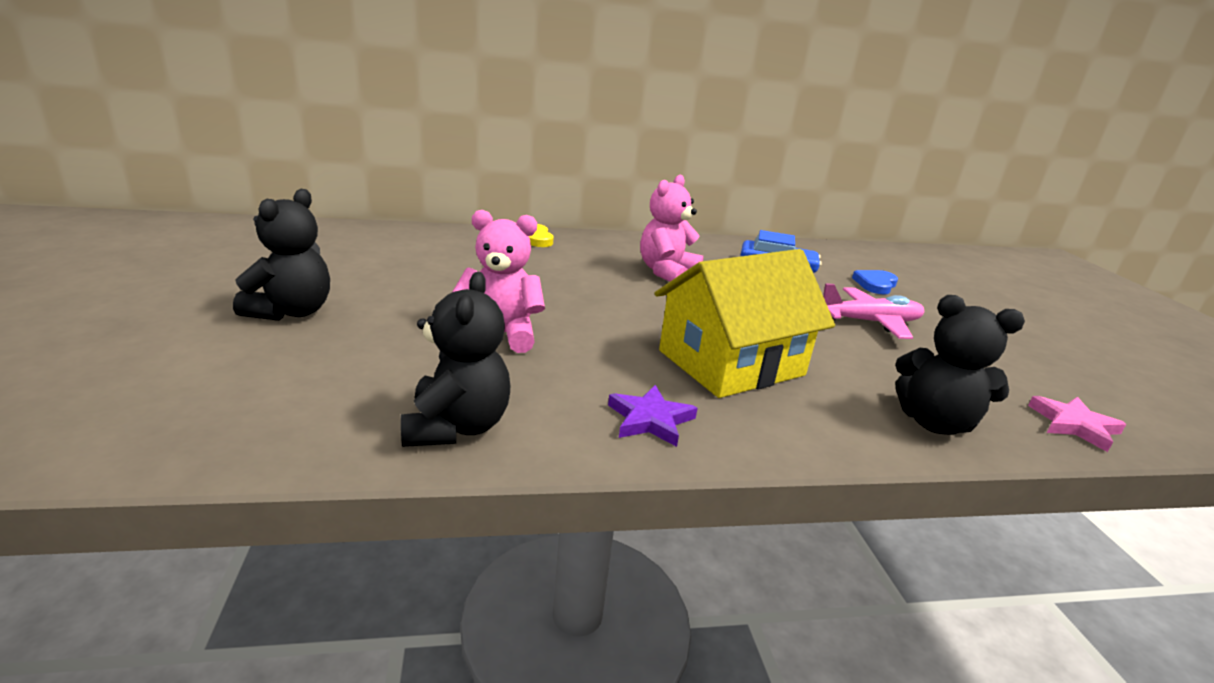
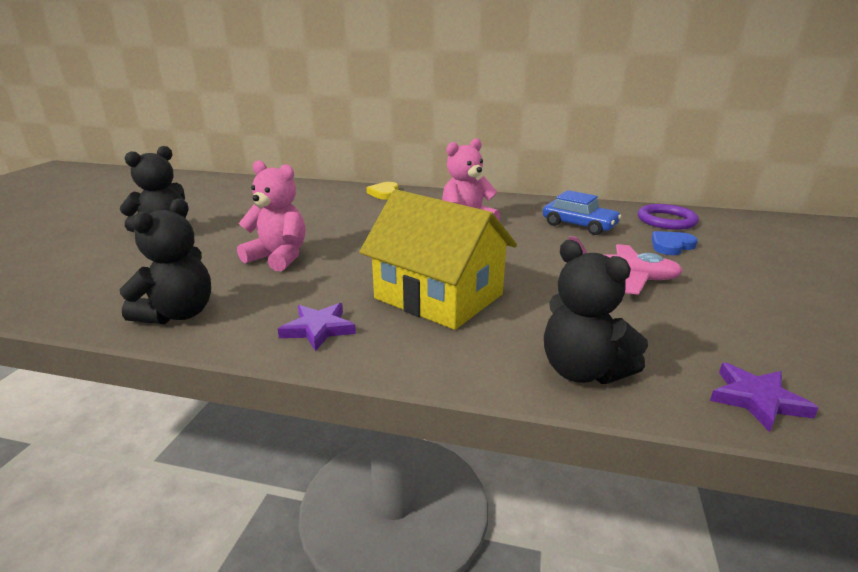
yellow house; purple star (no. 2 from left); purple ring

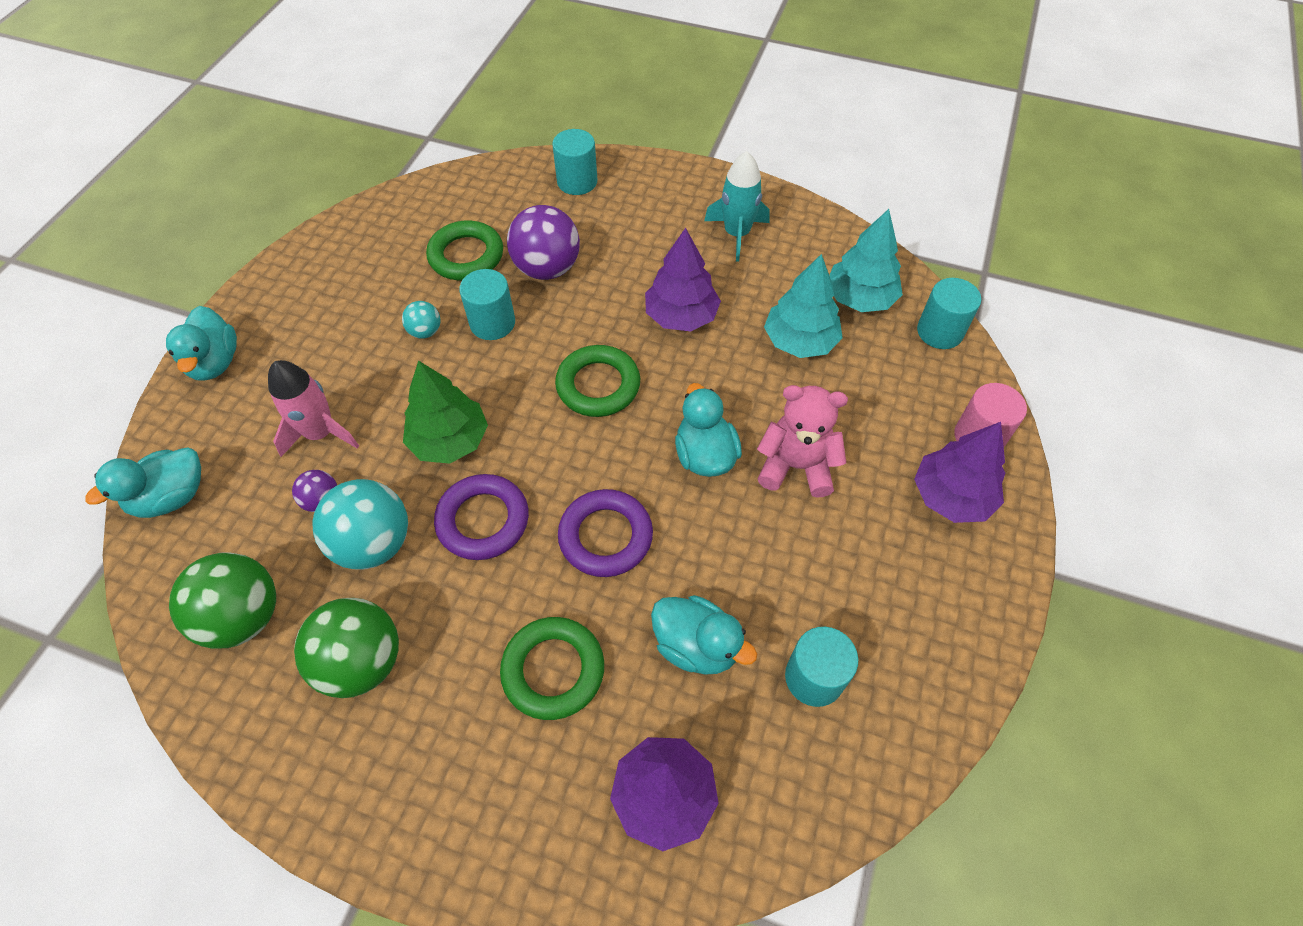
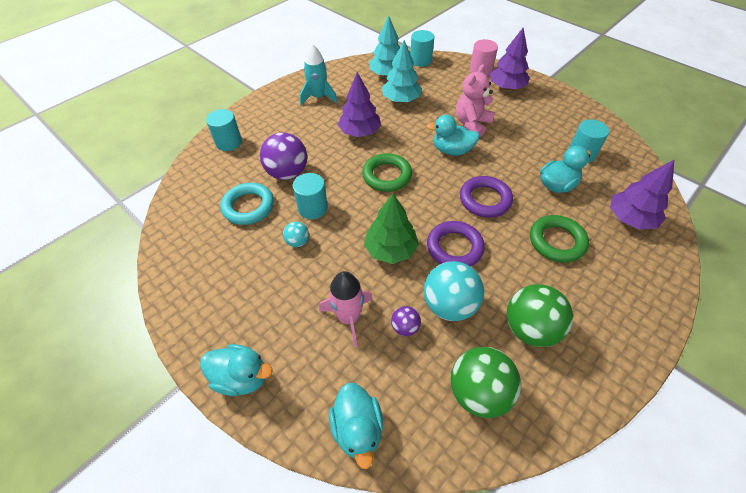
turquoise ring

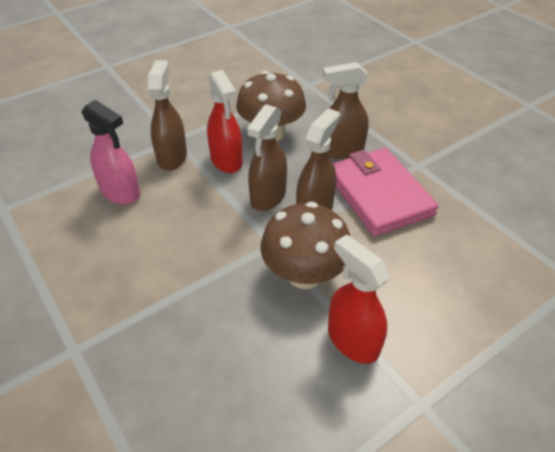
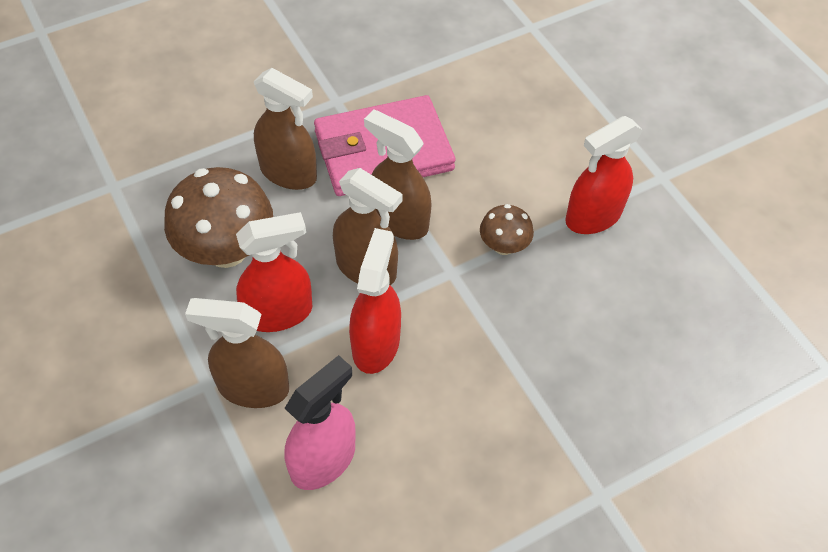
brown spray bottle (no. 2 from left); brown mushroom (no. 2 from left); red spray bottle (no. 2 from left)

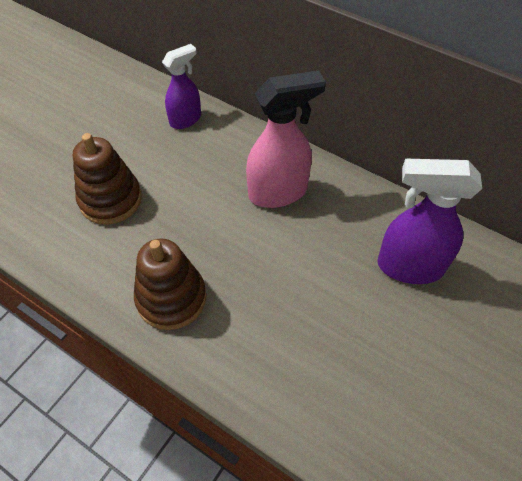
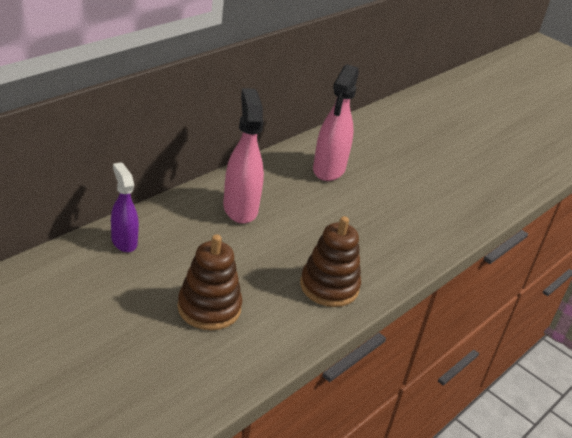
pink spray bottle (no. 2 from left)

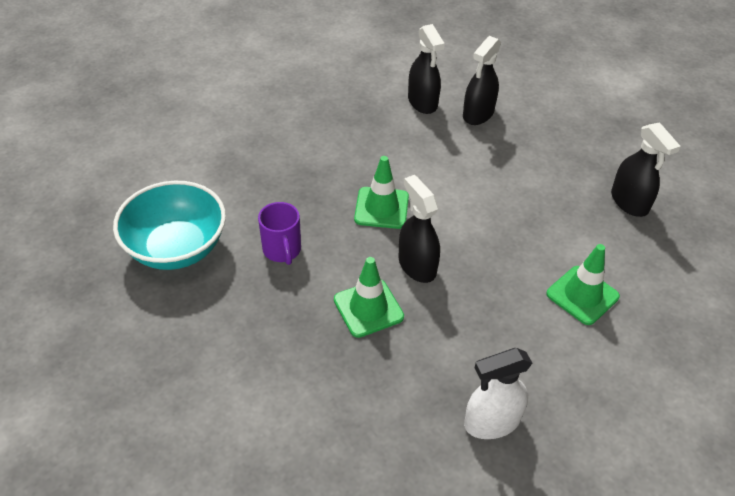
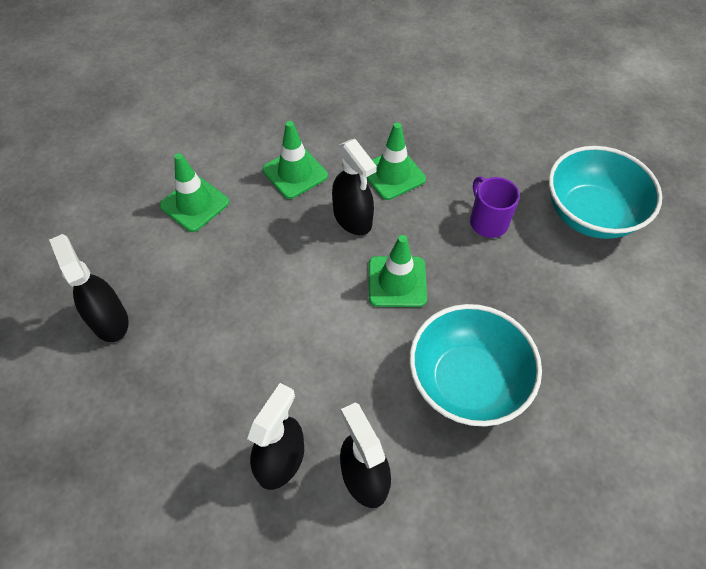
white spray bottle; green traffic cone (no. 2 from left); turquoise bowl (no. 1 from left)

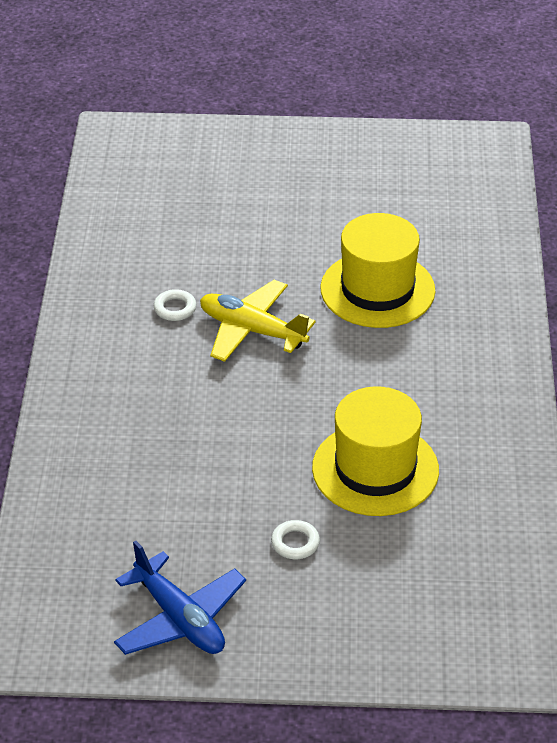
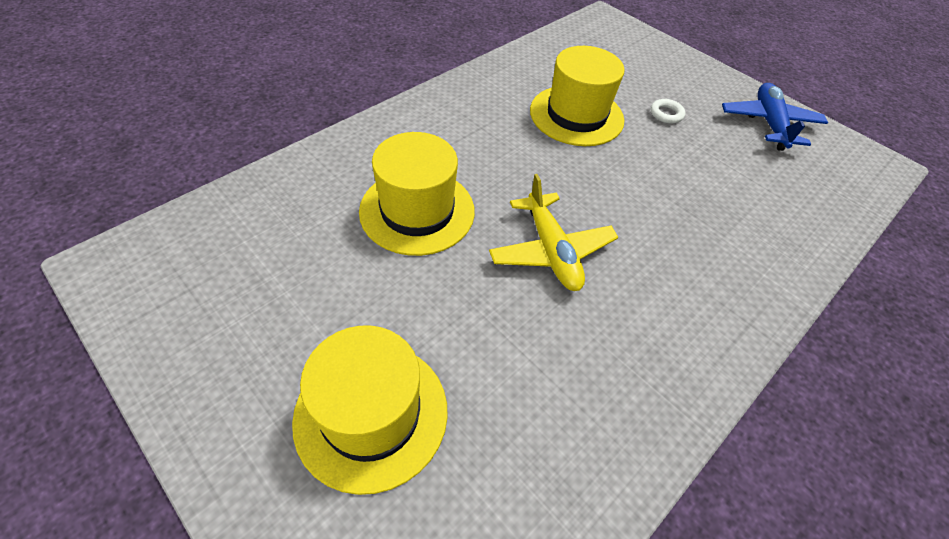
white ring (no. 1 from left in the first image); yellow hat (no. 1 from left)

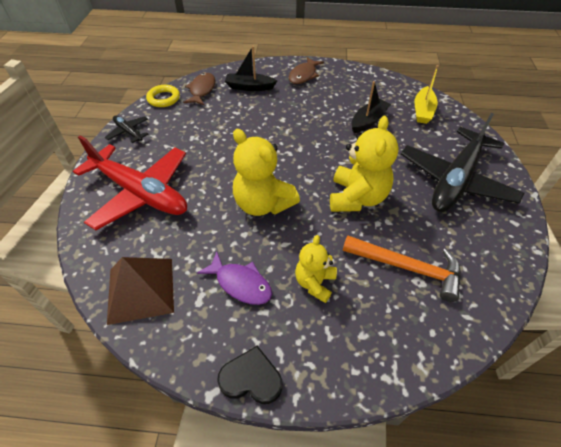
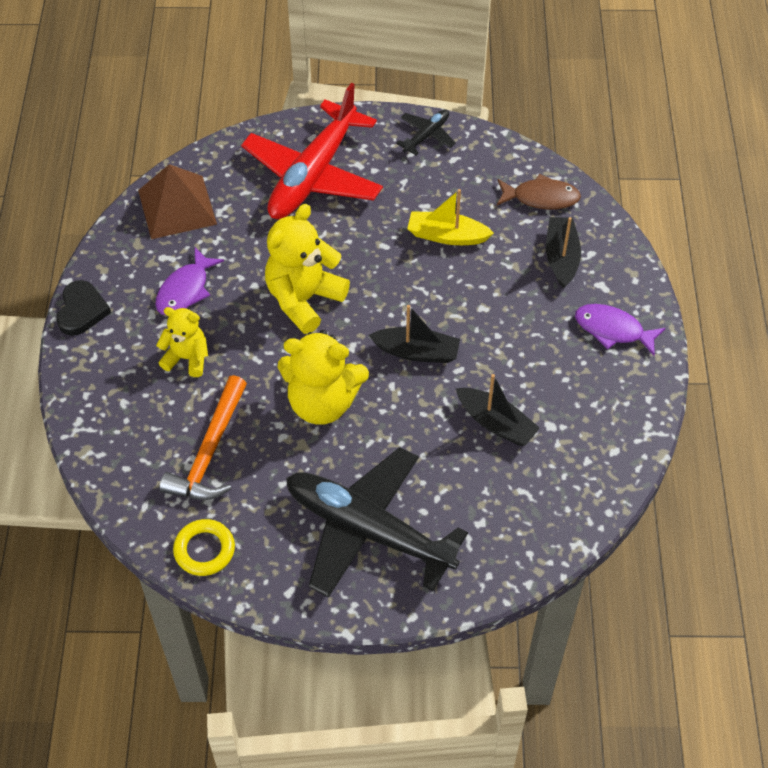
purple fish (no. 2 from left); yellow boat; yellow ring; black boat (no. 1 from left)

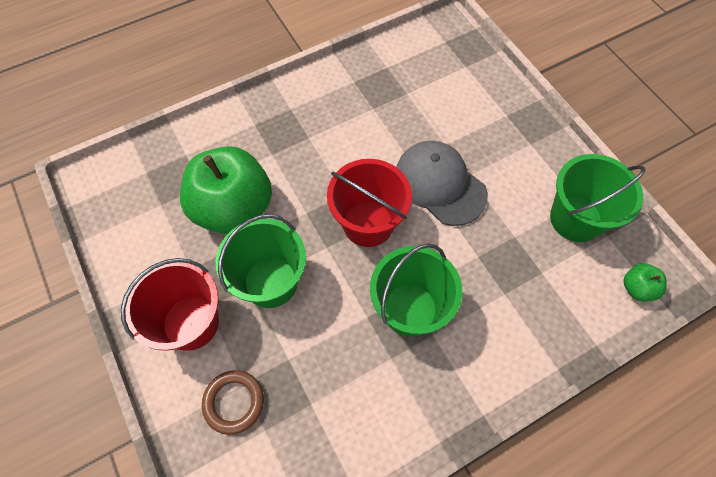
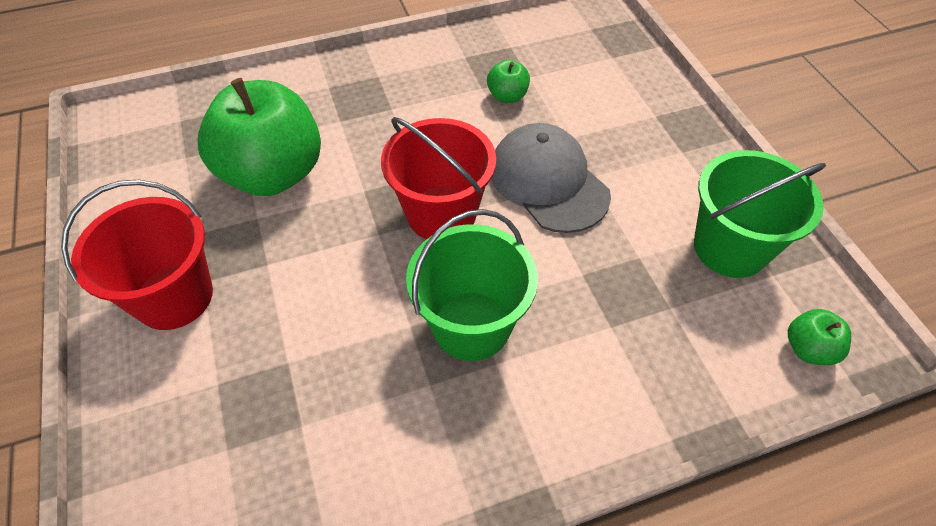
green bucket (no. 1 from left in the first image); brown ring; green apple (no. 2 from left)

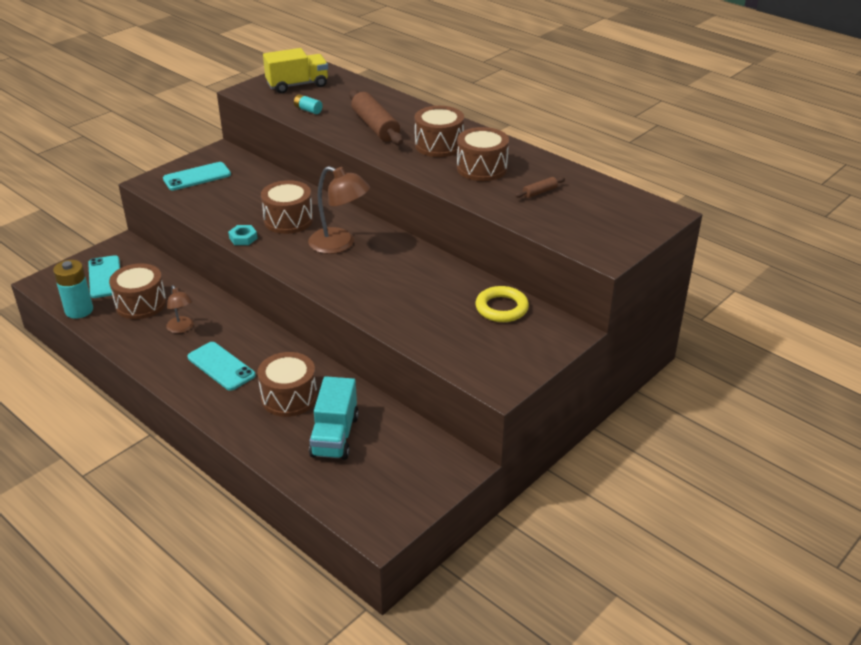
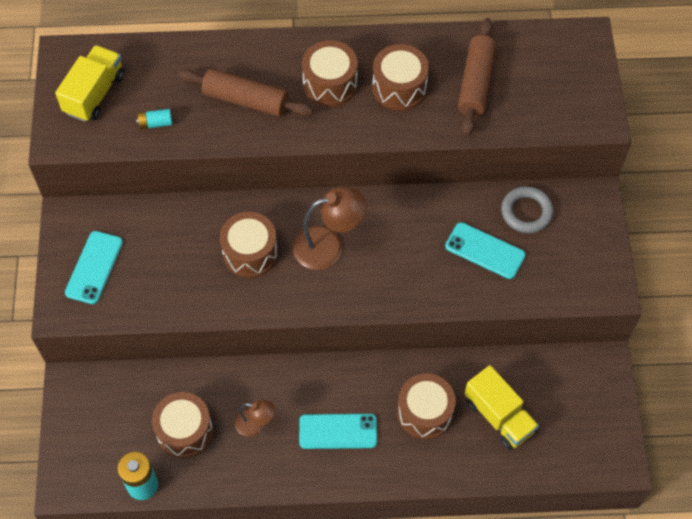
brown rolling pin (no. 2 from left); turquoise nut; turquoise phone (no. 3 from left); grey ring; yellow truck (no. 2 from left)

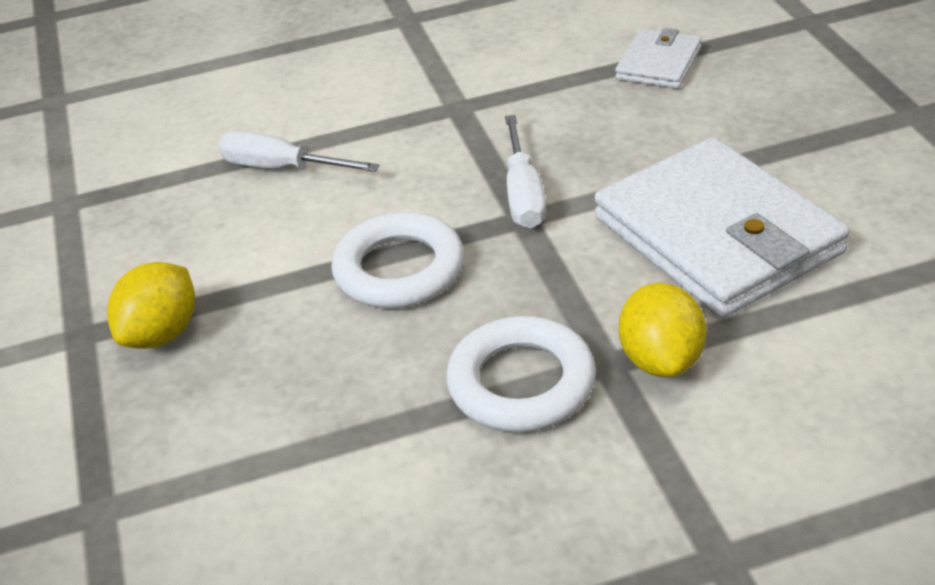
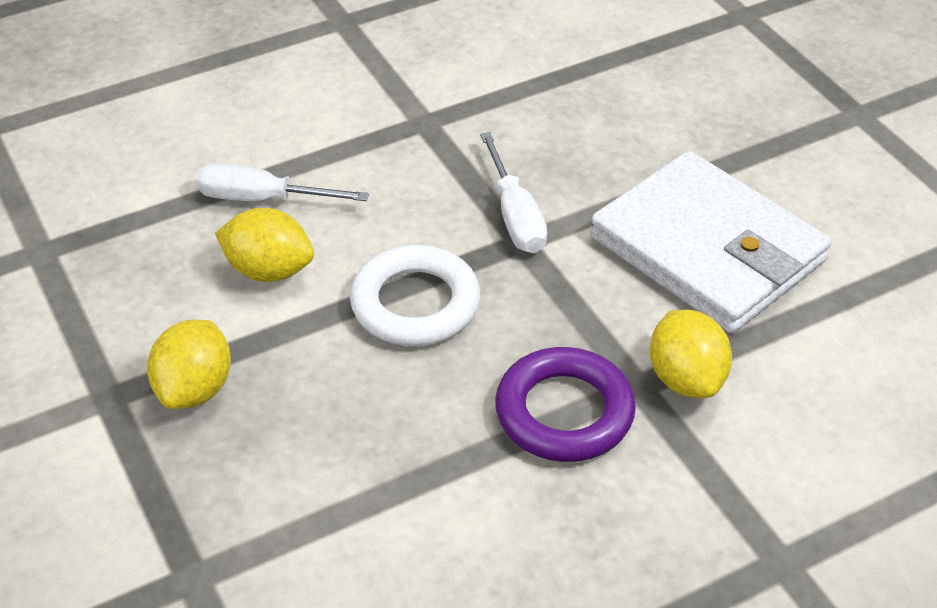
white wallet (no. 1 from left in the first image); purple ring; yellow lemon (no. 2 from left)

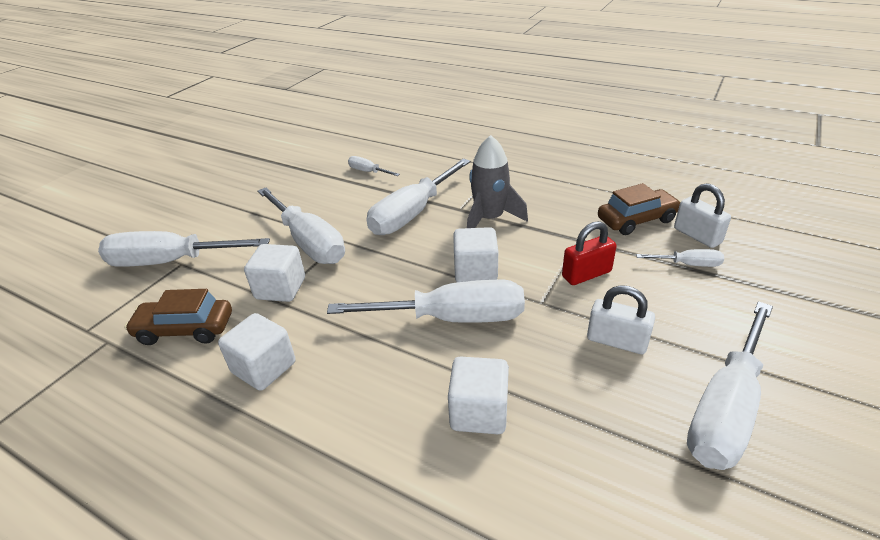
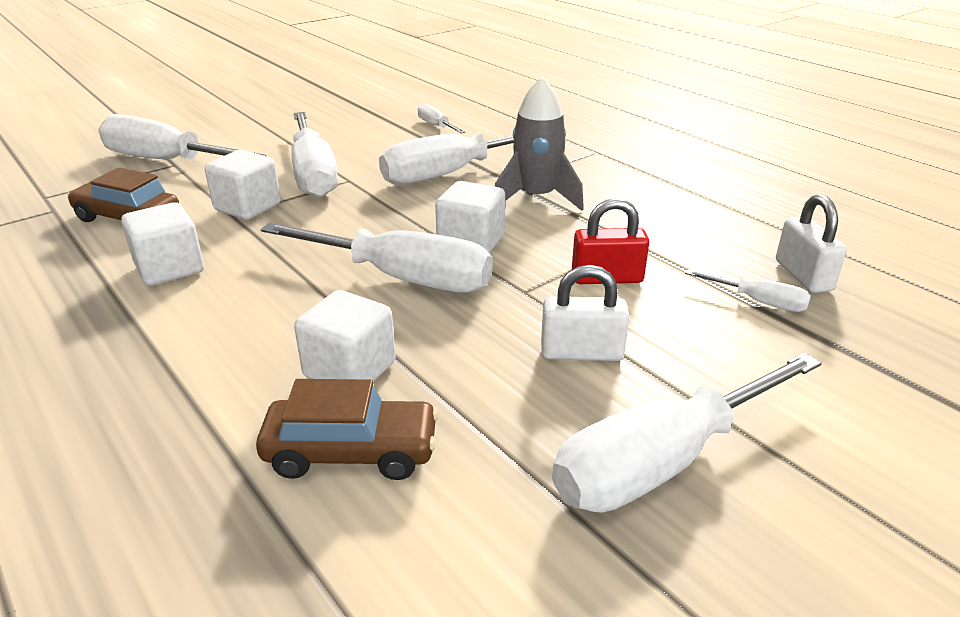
brown car (no. 2 from left); white padlock (no. 1 from left)

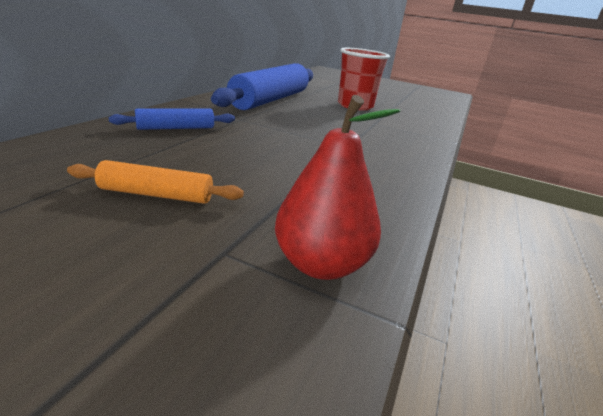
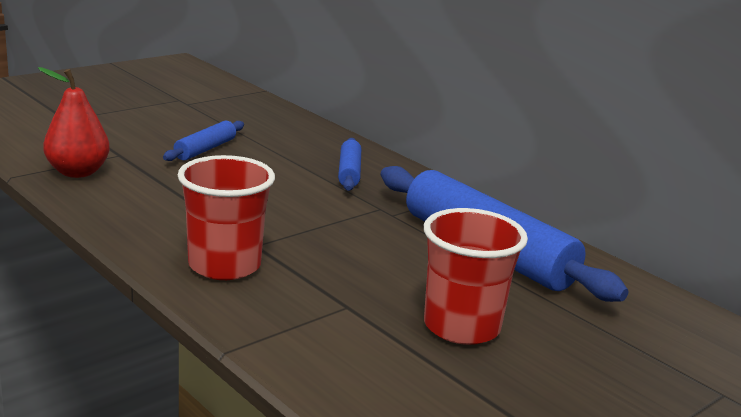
blue rolling pin (no. 1 from left); red cup (no. 1 from left)

